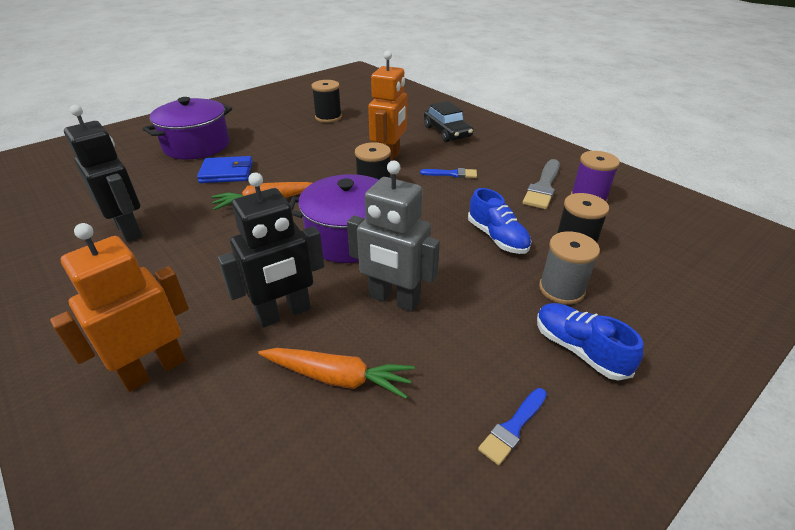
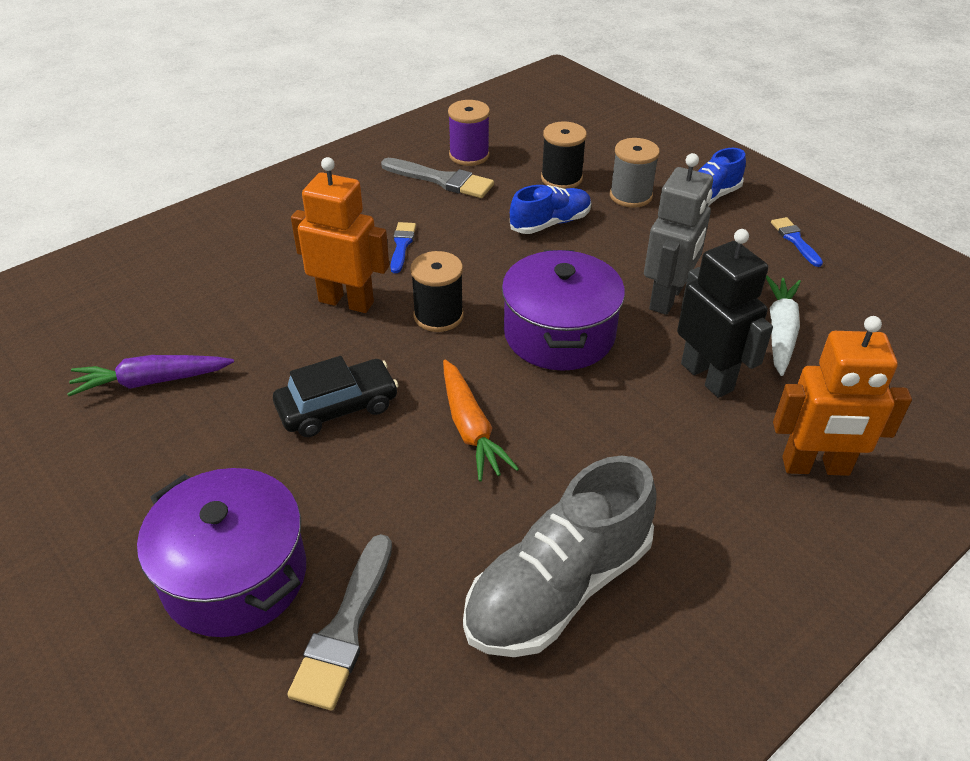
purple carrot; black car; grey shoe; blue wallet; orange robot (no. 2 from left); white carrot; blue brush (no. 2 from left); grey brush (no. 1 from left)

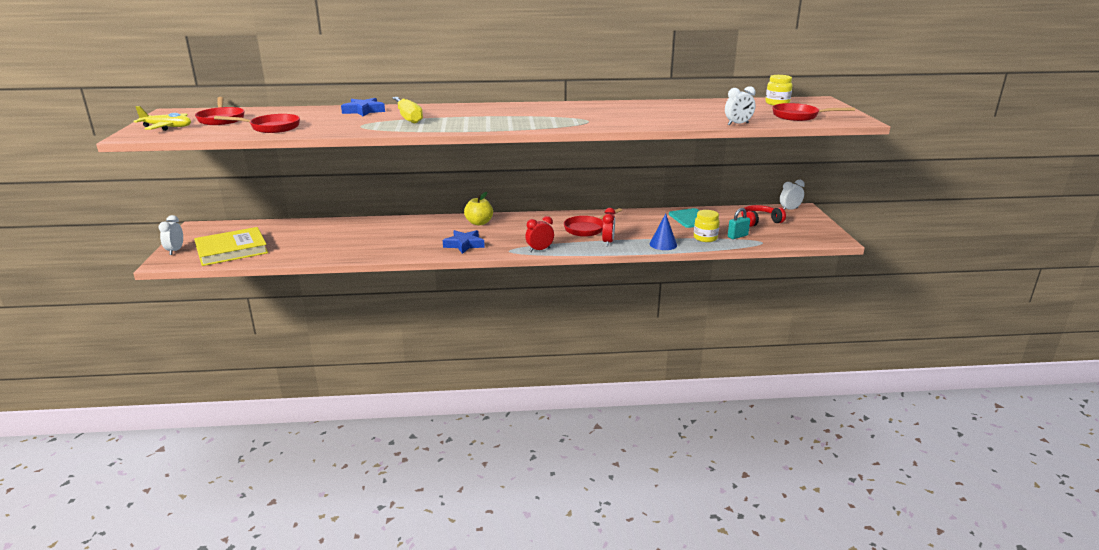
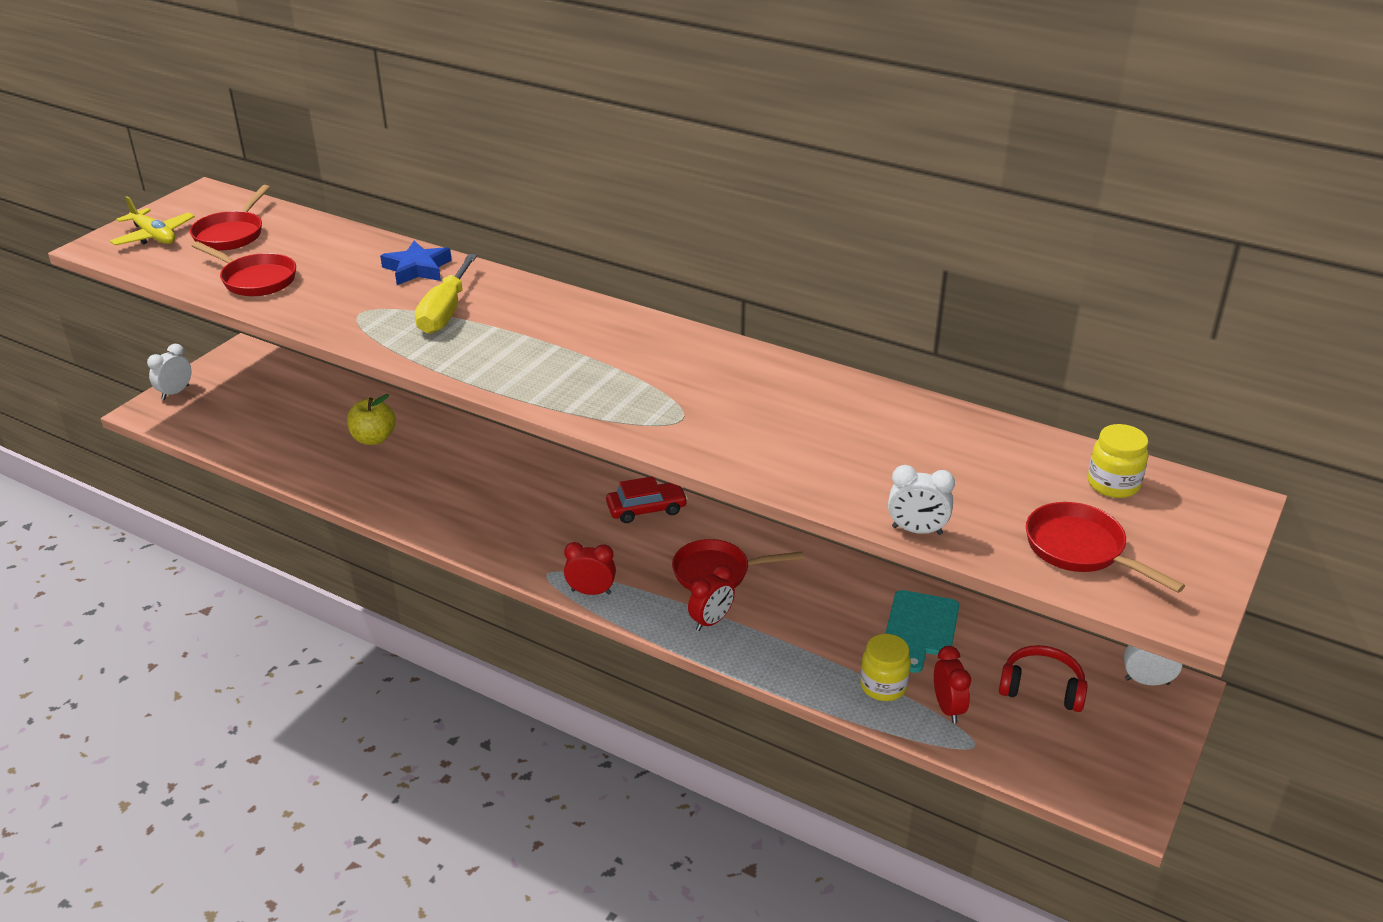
yellow apple; red clock (no. 3 from left); blue cone; yellow book; blue star (no. 2 from left in the first image); red car

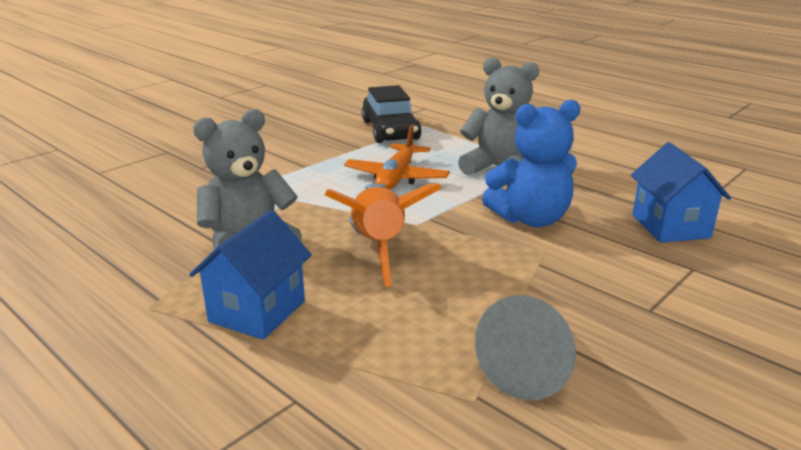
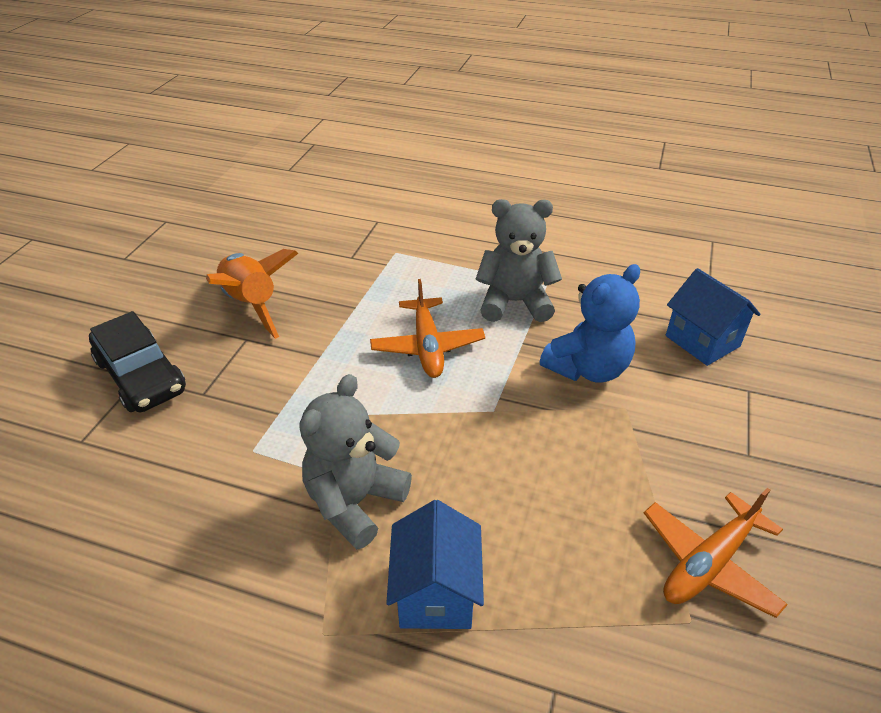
black car; orange rocket; orange plane (no. 2 from left)

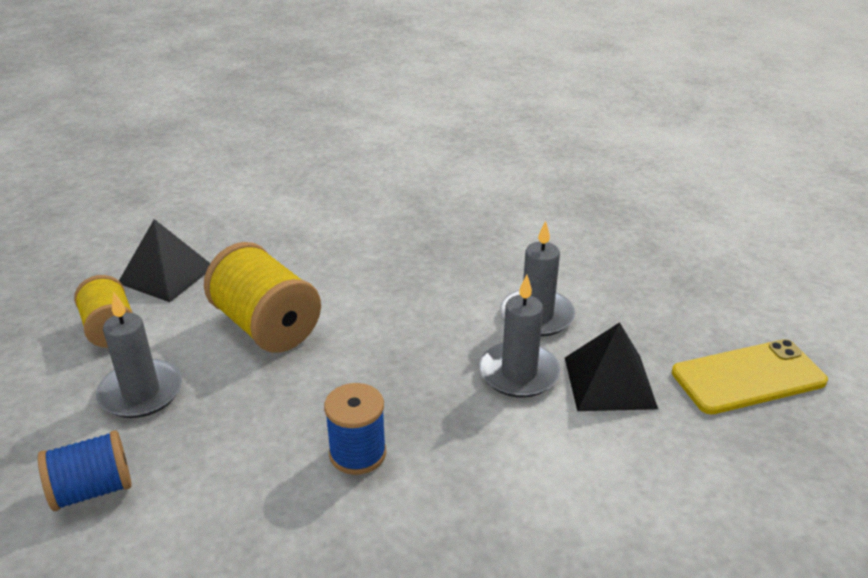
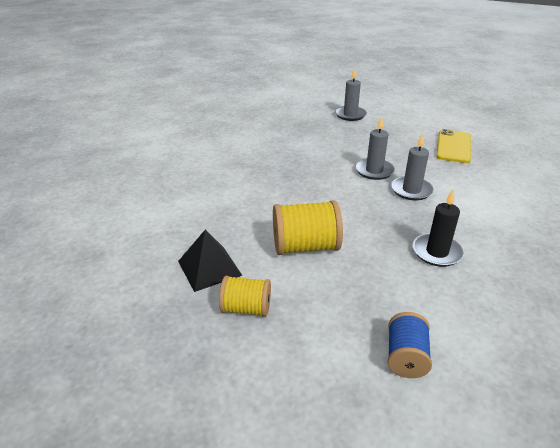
grey candle (no. 1 from left); black pyramid (no. 2 from left in the first image); black candle

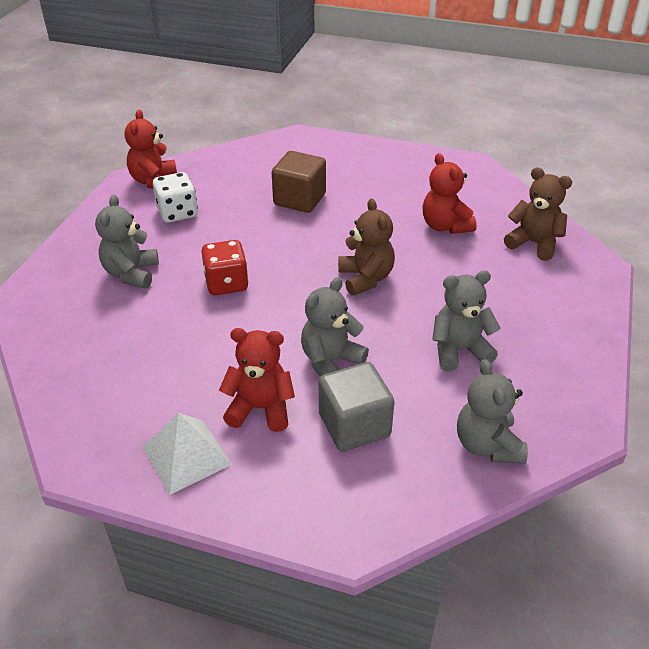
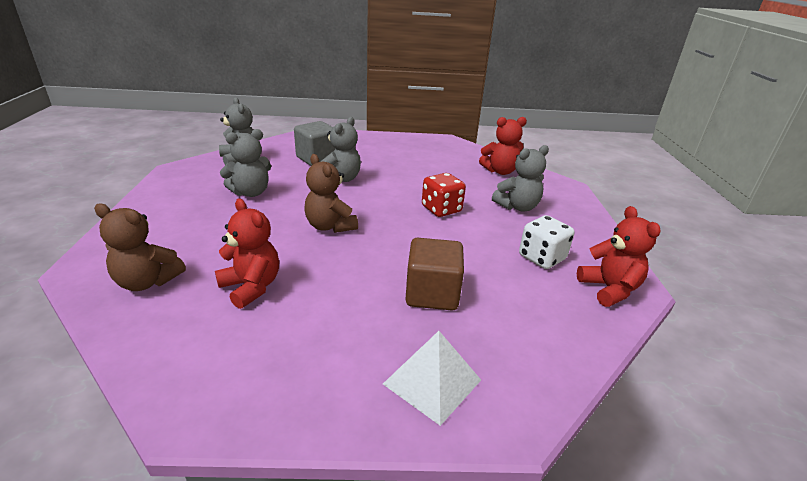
grey teddy bear (no. 4 from left); red teddy bear (no. 2 from left); white pyramid

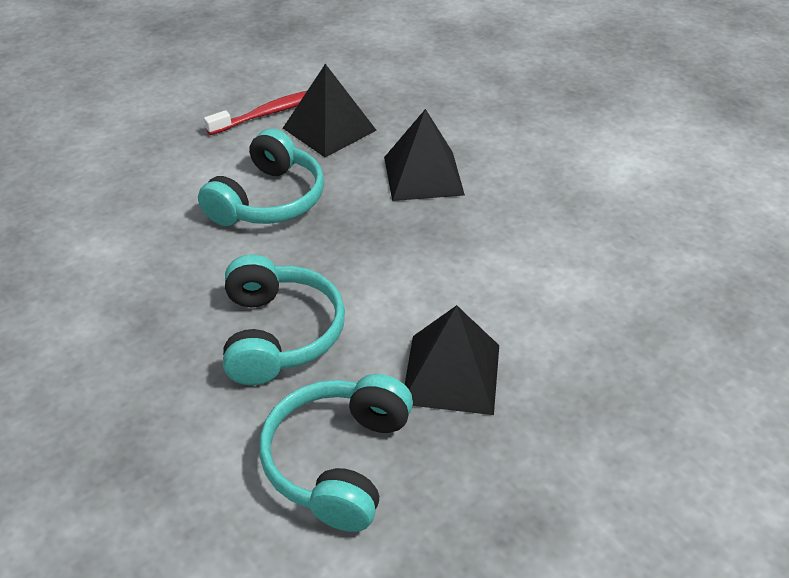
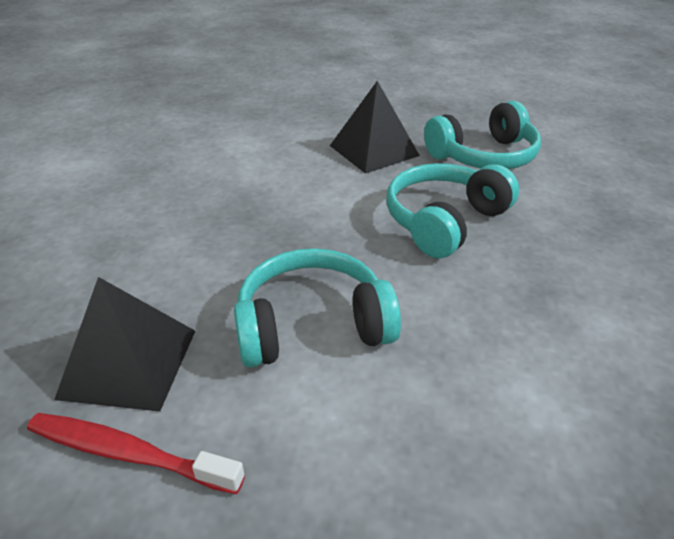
black pyramid (no. 2 from left in the first image)

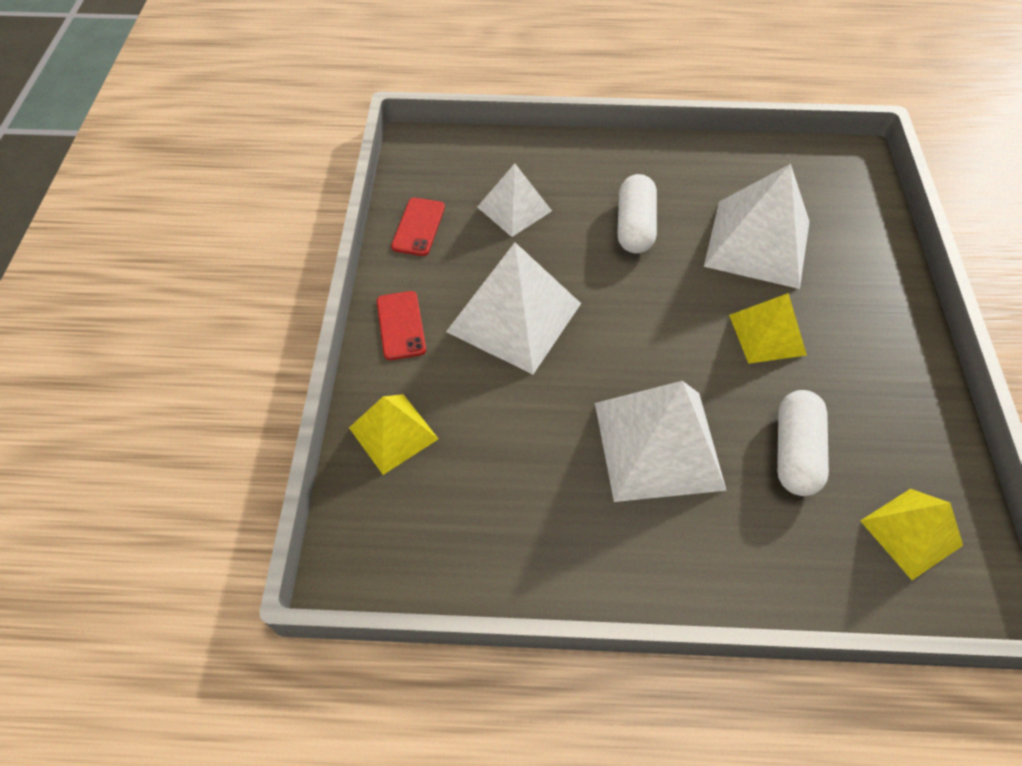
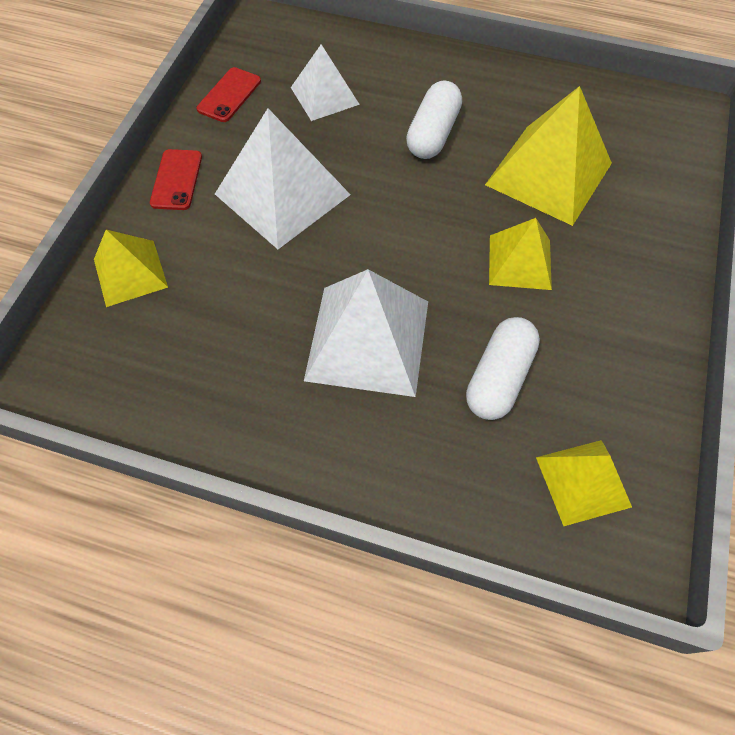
yellow pyramid (no. 3 from left)

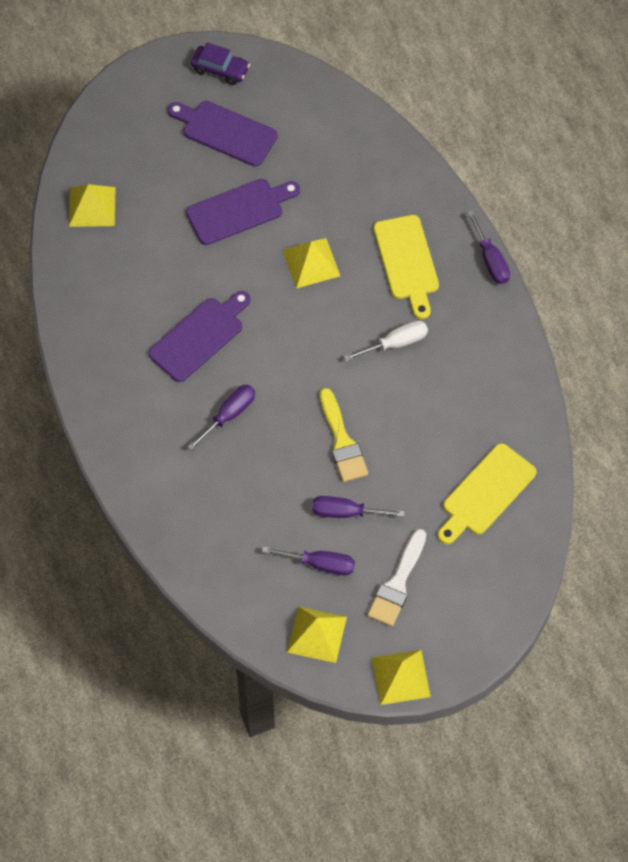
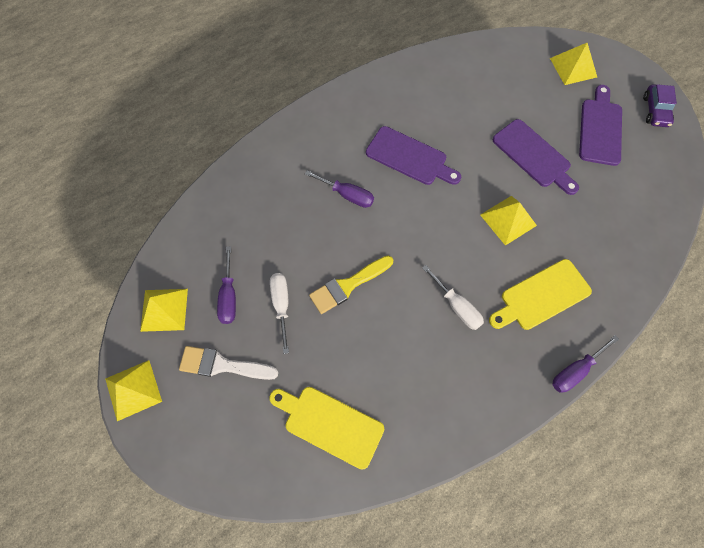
yellow pyramid (no. 4 from left); white screwdriver (no. 1 from left)

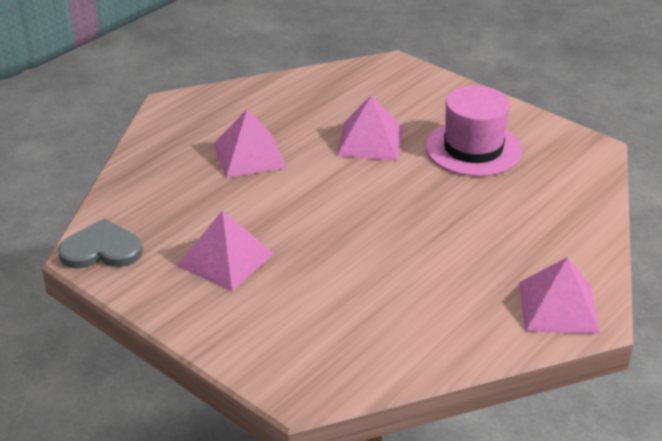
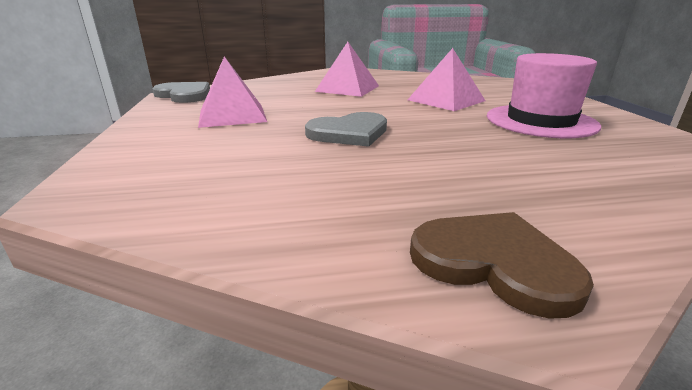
brown heart; grey heart (no. 2 from left)

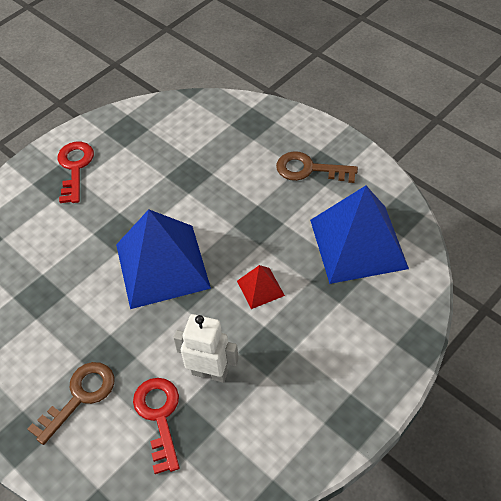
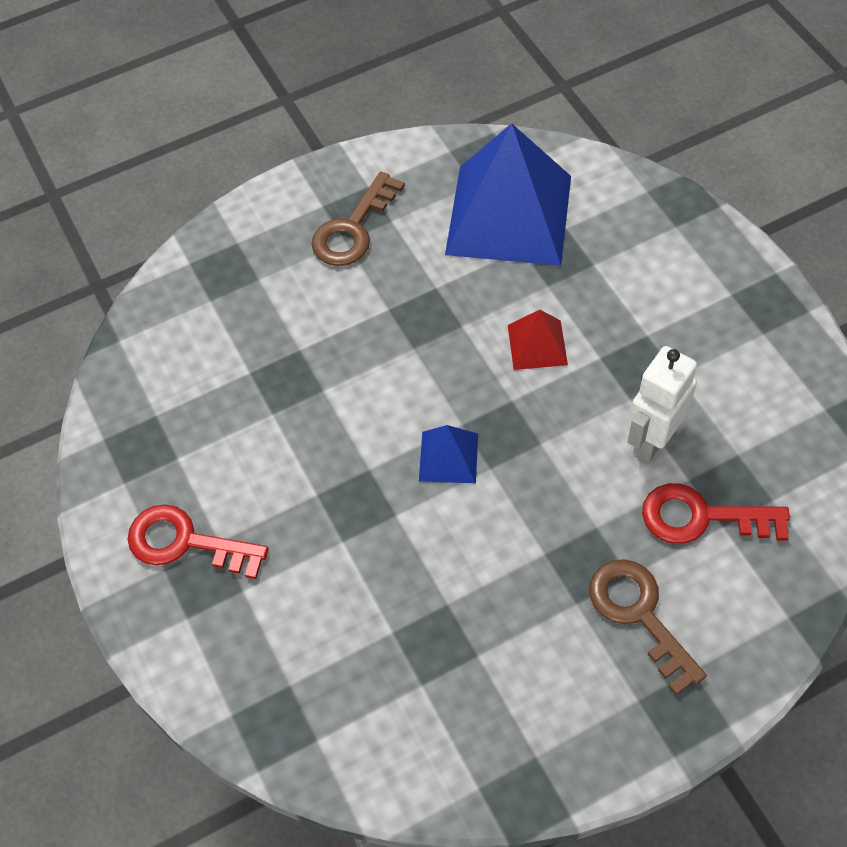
blue pyramid (no. 1 from left)

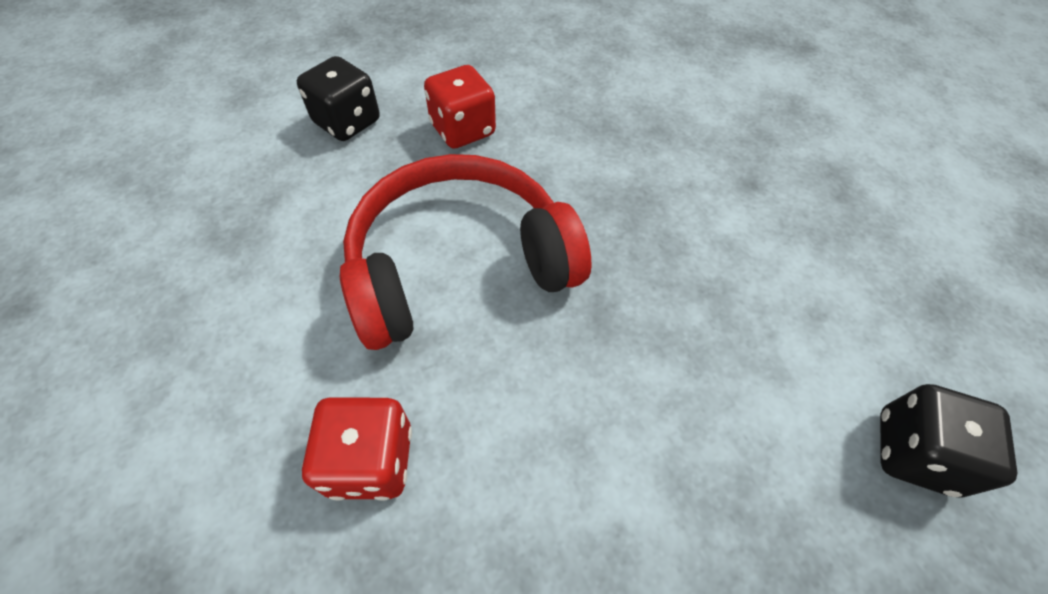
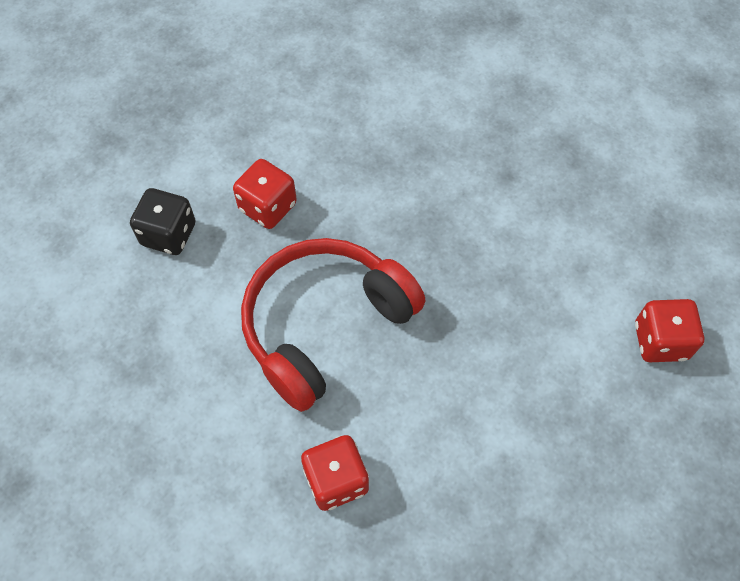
red dice (no. 3 from left)

